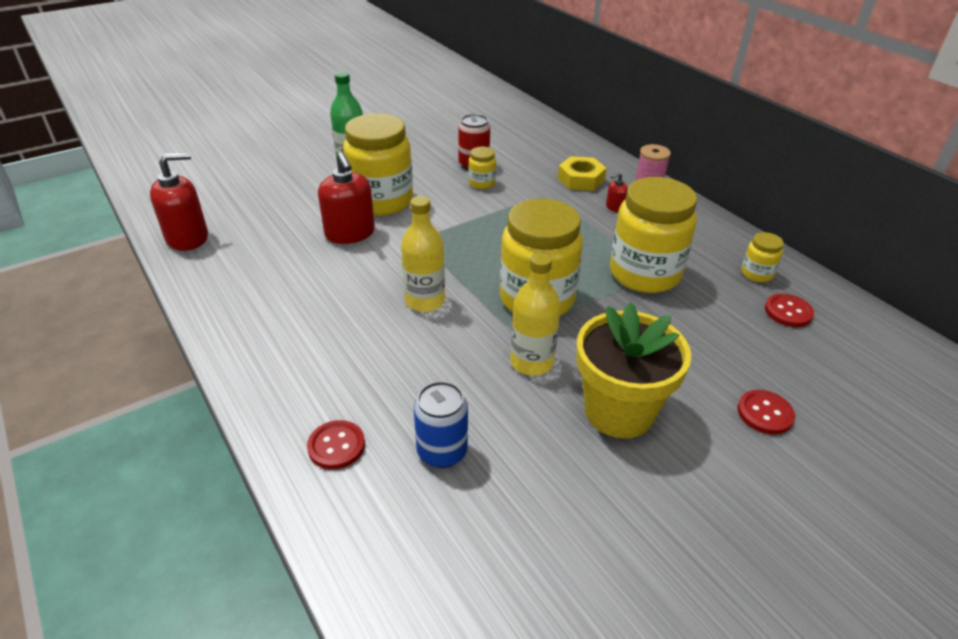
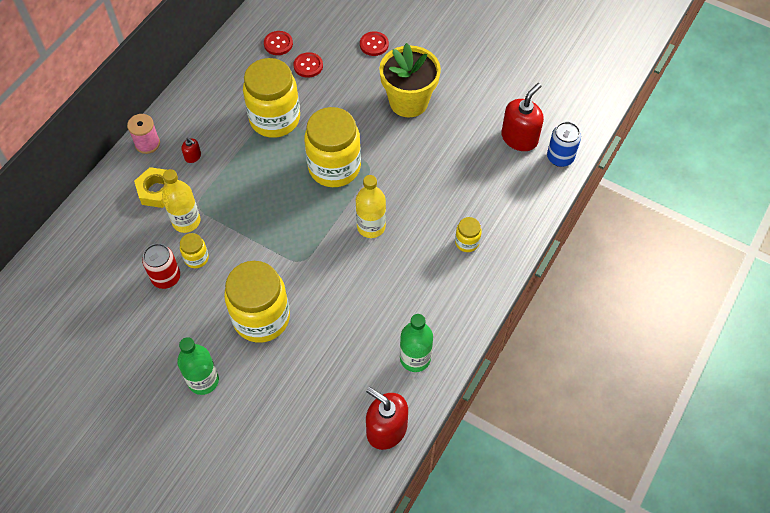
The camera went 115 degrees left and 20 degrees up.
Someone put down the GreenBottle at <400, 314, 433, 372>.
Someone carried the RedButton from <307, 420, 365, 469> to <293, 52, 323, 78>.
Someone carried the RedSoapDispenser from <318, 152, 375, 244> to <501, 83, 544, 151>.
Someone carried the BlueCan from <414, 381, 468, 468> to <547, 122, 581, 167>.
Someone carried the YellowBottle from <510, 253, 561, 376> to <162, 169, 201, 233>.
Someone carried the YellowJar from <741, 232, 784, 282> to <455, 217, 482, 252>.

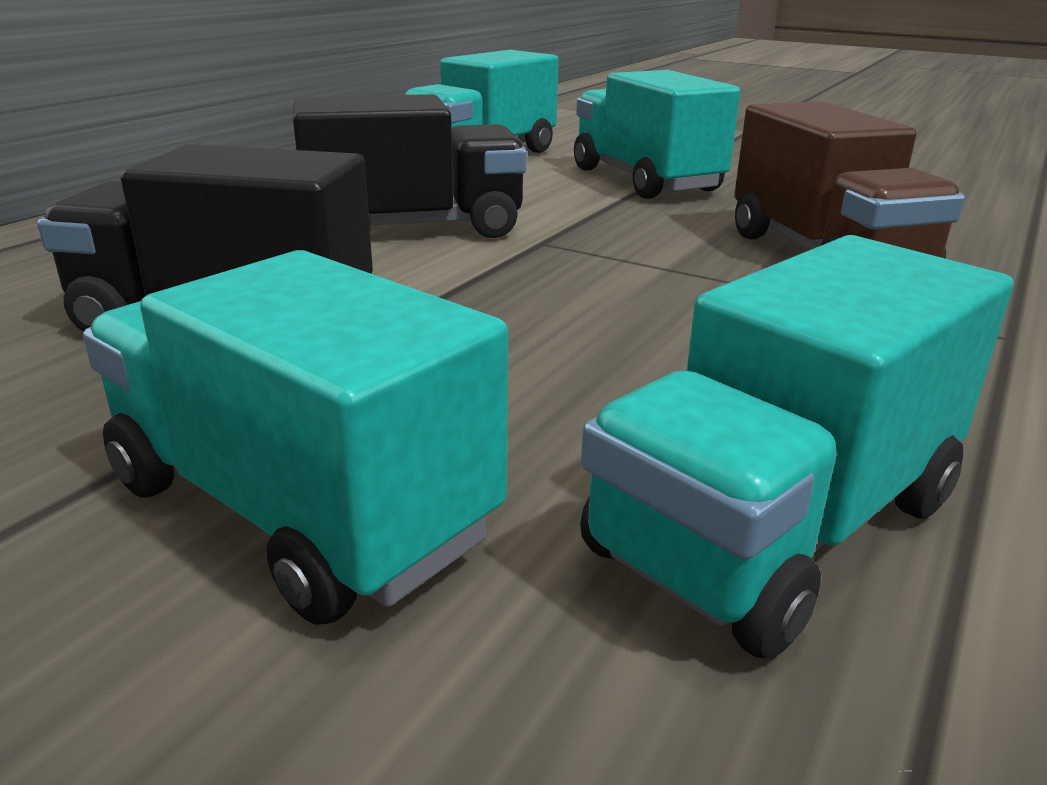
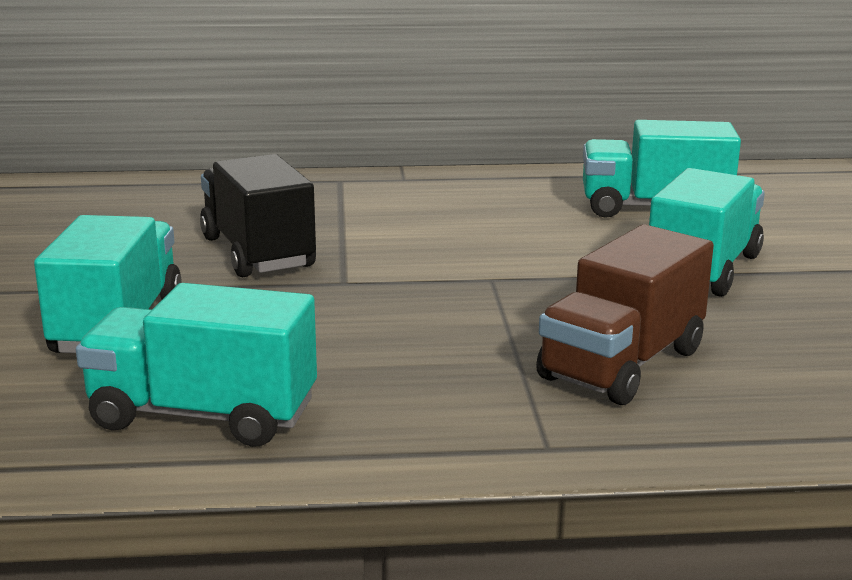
The camera went 55 degrees right and 5 degrees down.
Someone took away the BlackTruck at <293, 94, 527, 238>.

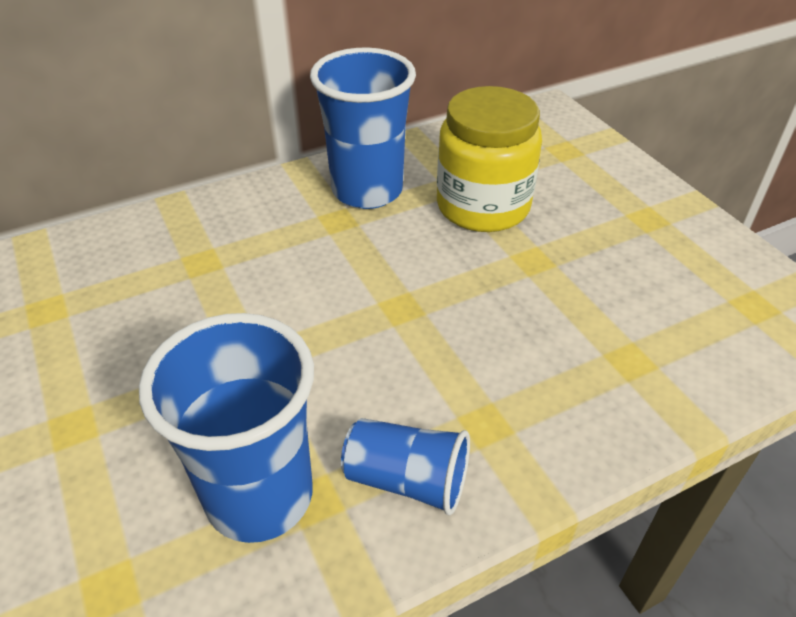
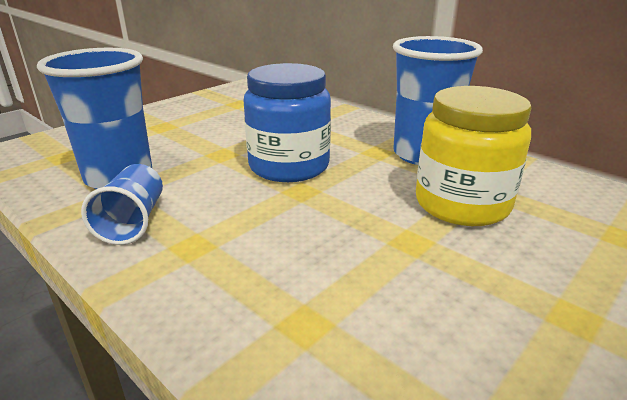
The camera went 70 degrees right and 15 degrees down.
Someone put down the BlueJar at <244, 63, 331, 182>.

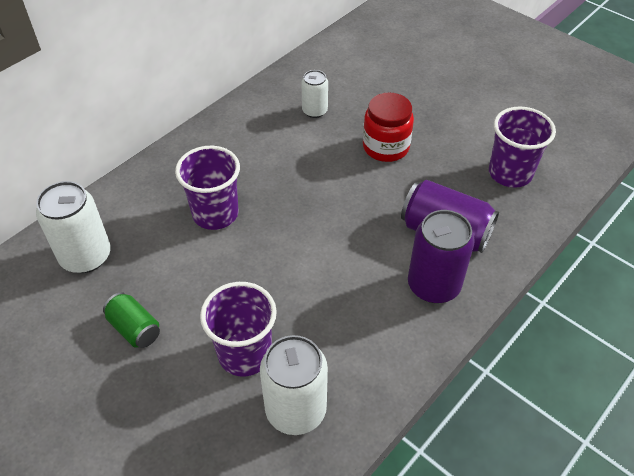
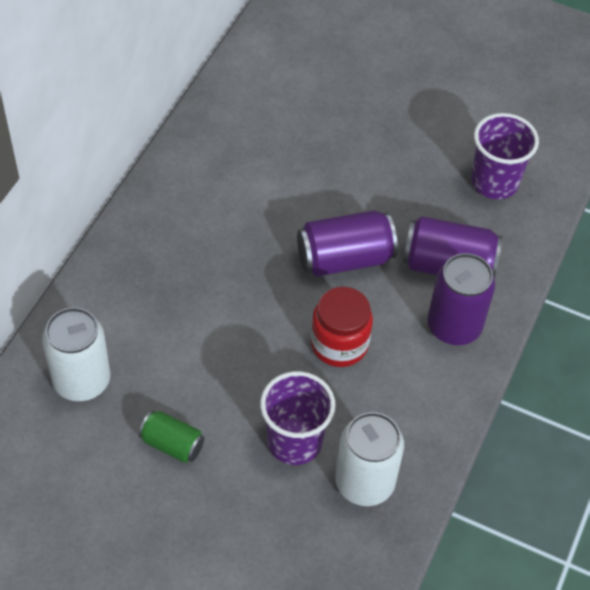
The camera went 20 degrees left and 5 degrees up.
Someone took away the PurpleCup at <175, 146, 240, 230>.
Someone took away the WhiteCan at <302, 70, 328, 118>.
Someone put down the PurpleCan at <297, 210, 398, 277>.
Someone carried the RedJar from <363, 93, 414, 162> to <311, 287, 373, 367>.

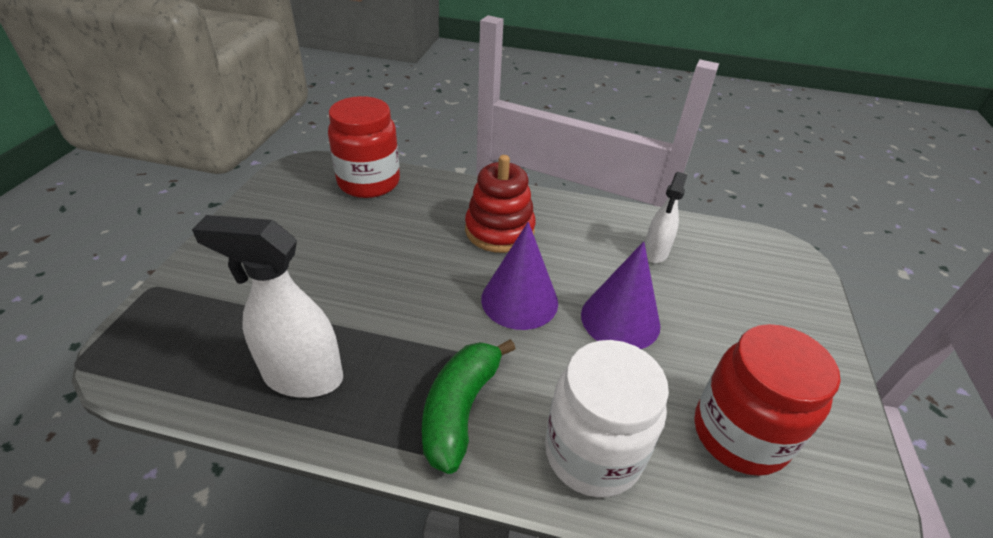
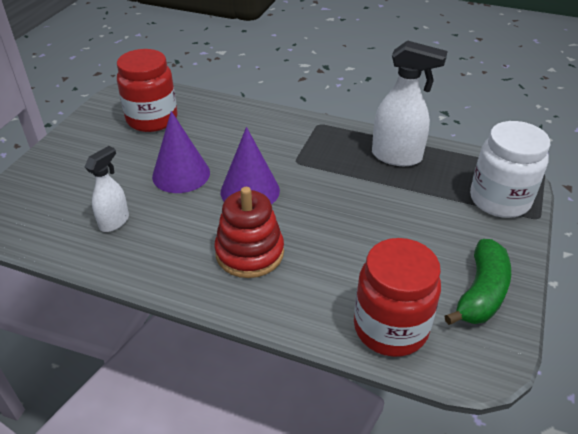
The camera went 170 degrees left and 0 degrees up.
Someone carried the GreenBanana from <422, 339, 515, 474> to <444, 239, 511, 325>.
Someone carried the WhiteJar from <545, 340, 669, 498> to <470, 121, 550, 218>.

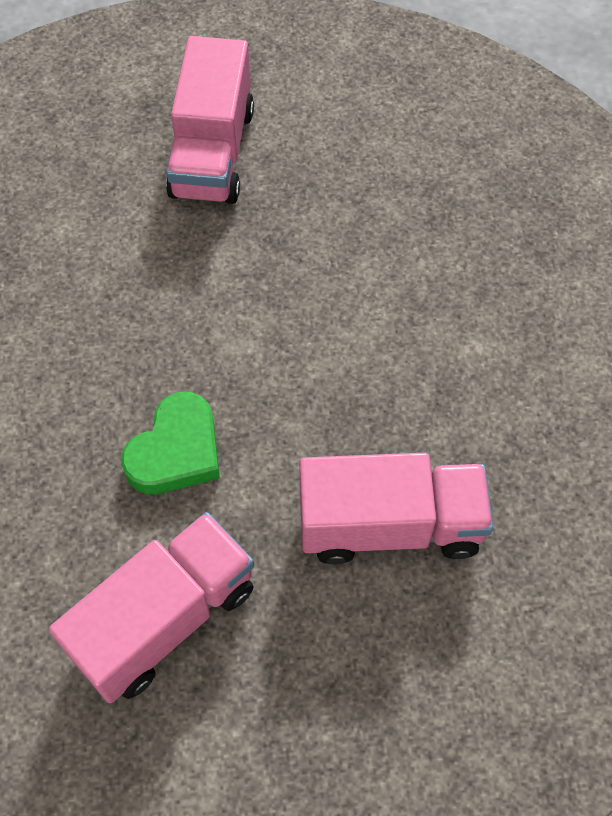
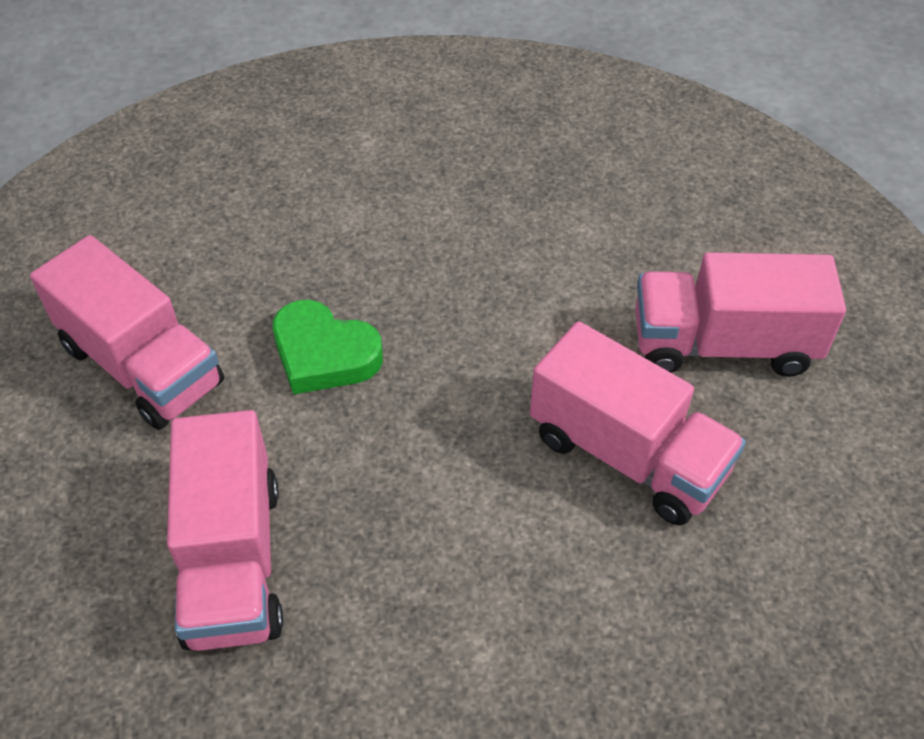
The camera went 85 degrees right and 10 degrees down.
Someone put down the PinkTruck at <530, 321, 746, 525>.

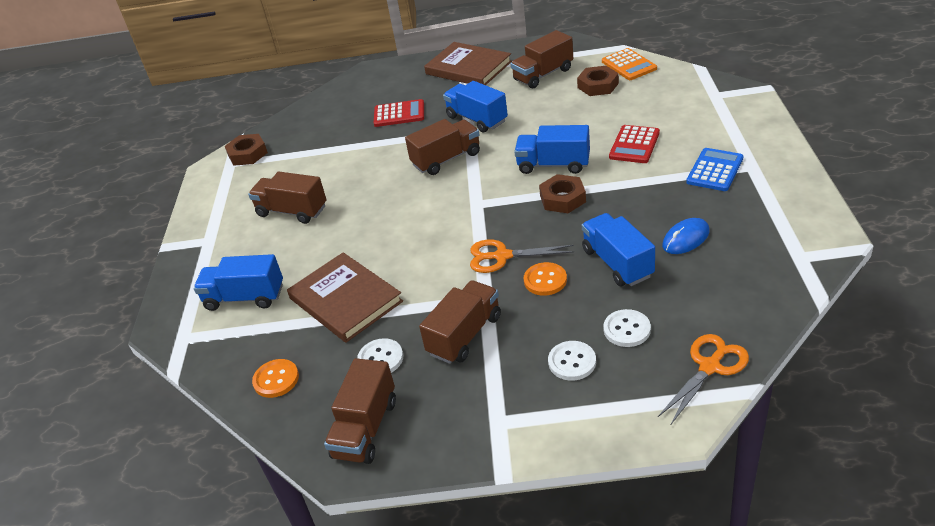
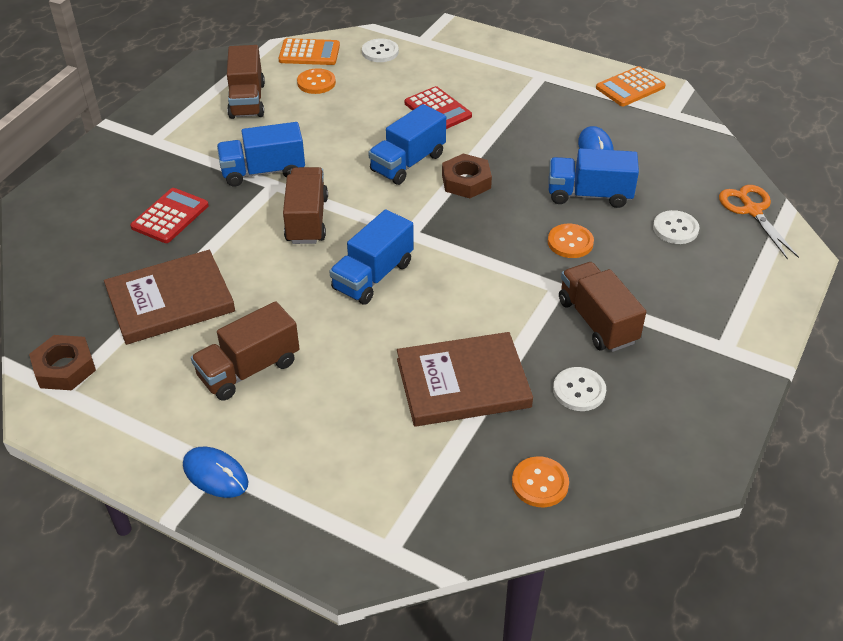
The camera went 65 degrees left and 5 degrees up.
Someone took away the BrownTruck at <324, 358, 396, 464>.
Someone took away the OrangeScissors at <470, 240, 574, 273>.
Someone took away the BlueCalculator at <686, 148, 743, 191>.
Someone put down the BlueMouse at <183, 447, 248, 498>.
Someone put down the OrangeCalculator at <596, 66, 666, 106>.
Someone carried the BlueTruck from <194, 254, 283, 311> to <329, 209, 414, 305>.
Someone carried the BrownBook from <424, 42, 512, 85> to <104, 250, 235, 345>.
Someone carried the WhiteButton from <548, 341, 596, 381> to <362, 39, 399, 62>.
Someone swapped the BrownNut at <577, 66, 619, 96> for the OrangeButton at <297, 68, 336, 94>.

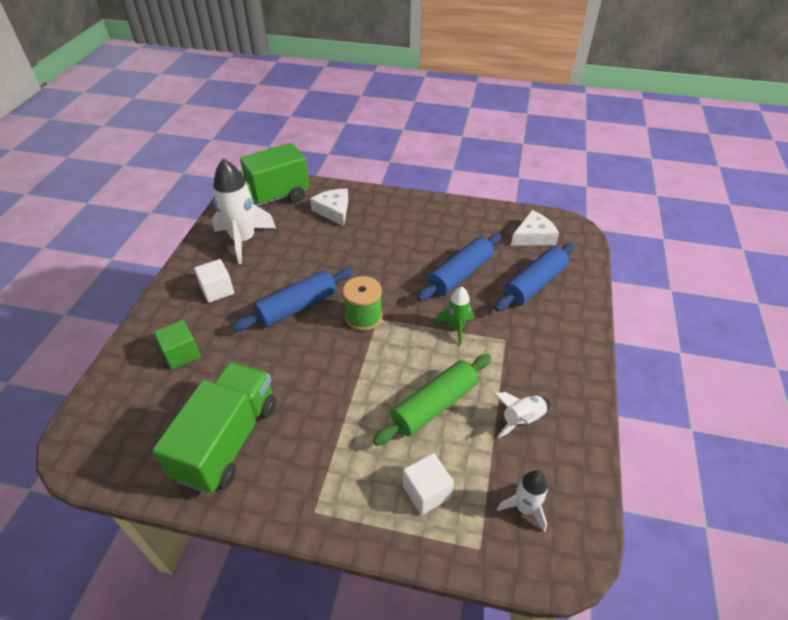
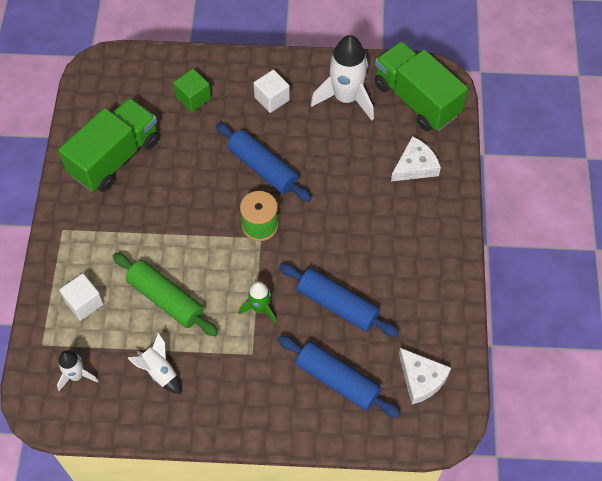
The camera went 80 degrees right and 15 degrees up.
Someone rotated the GreenTruck at <152, 362, 276, 494> by 60 degrees counterclockwise.

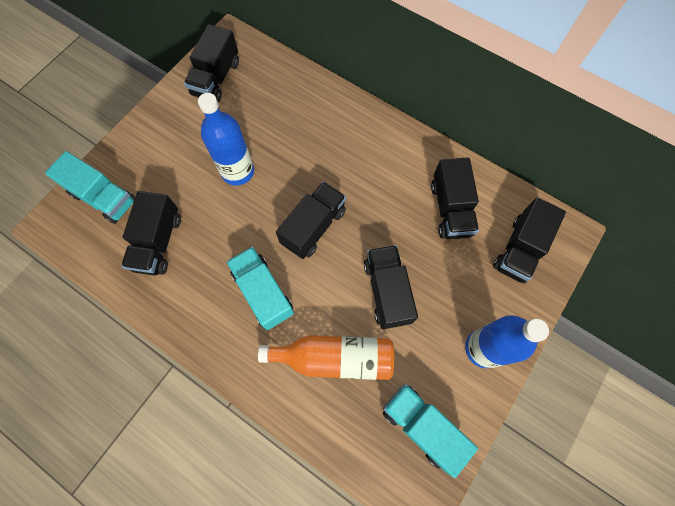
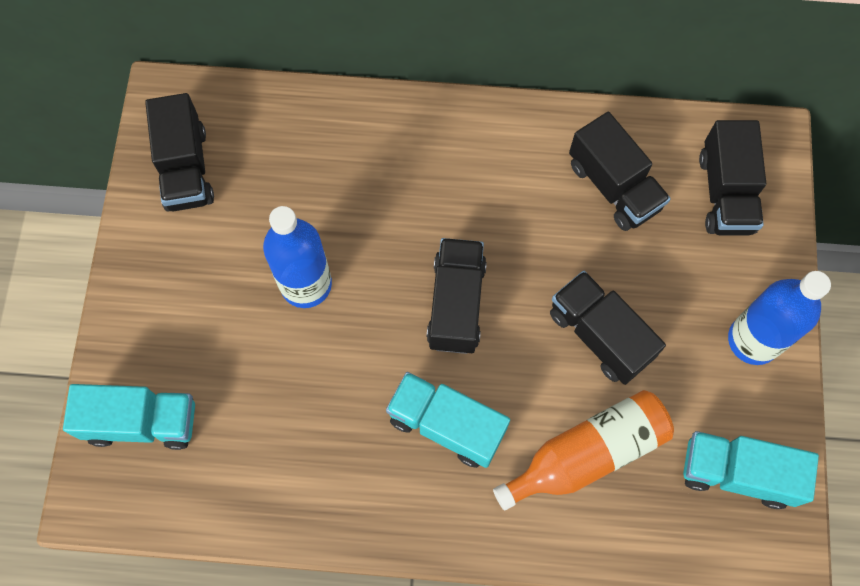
The camera went 30 degrees left and 0 degrees up.
Someone took away the BlackTruck at <121, 191, 181, 276>.

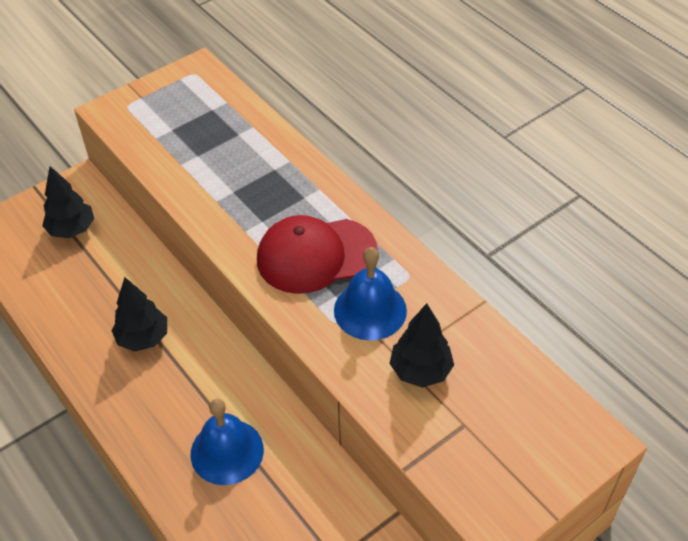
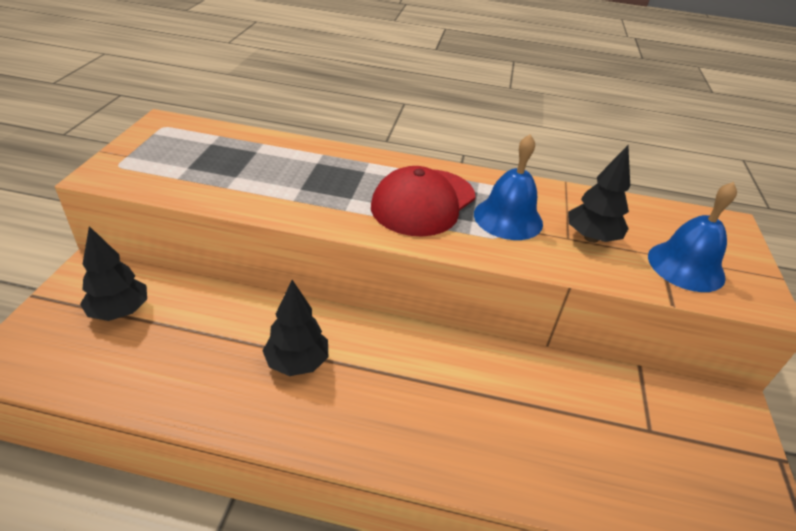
The camera went 45 degrees left and 10 degrees down.
Someone carried the BlueBell from <191, 399, 264, 485> to <648, 182, 737, 292>.

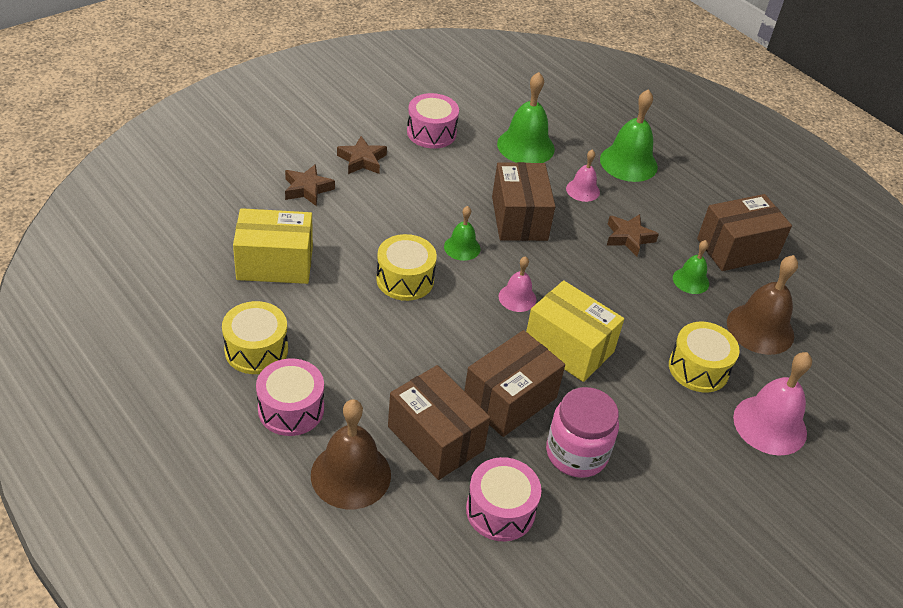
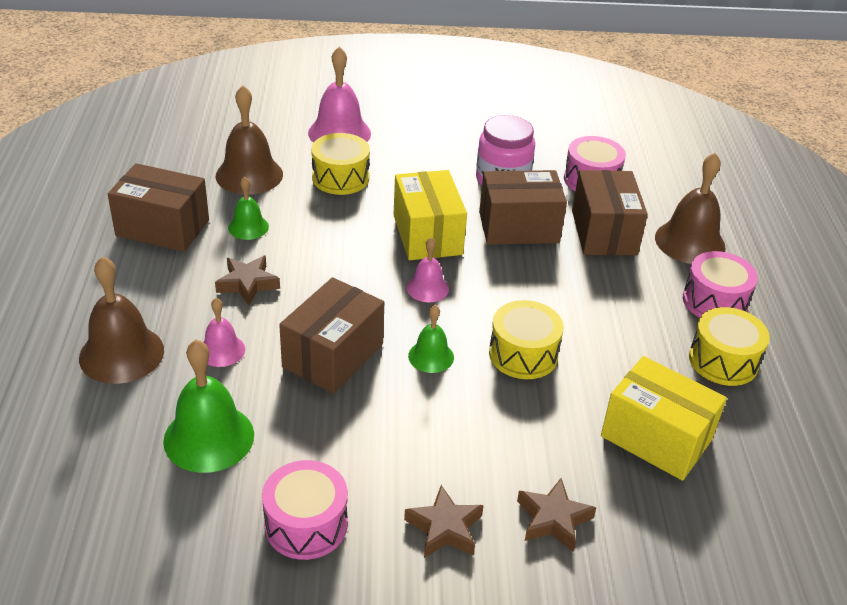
The camera went 140 degrees left and 5 degrees down.
Someone repainted the GreenBell at <600, 89, 658, 182>, which became the BrownBell at <79, 256, 164, 384>.

